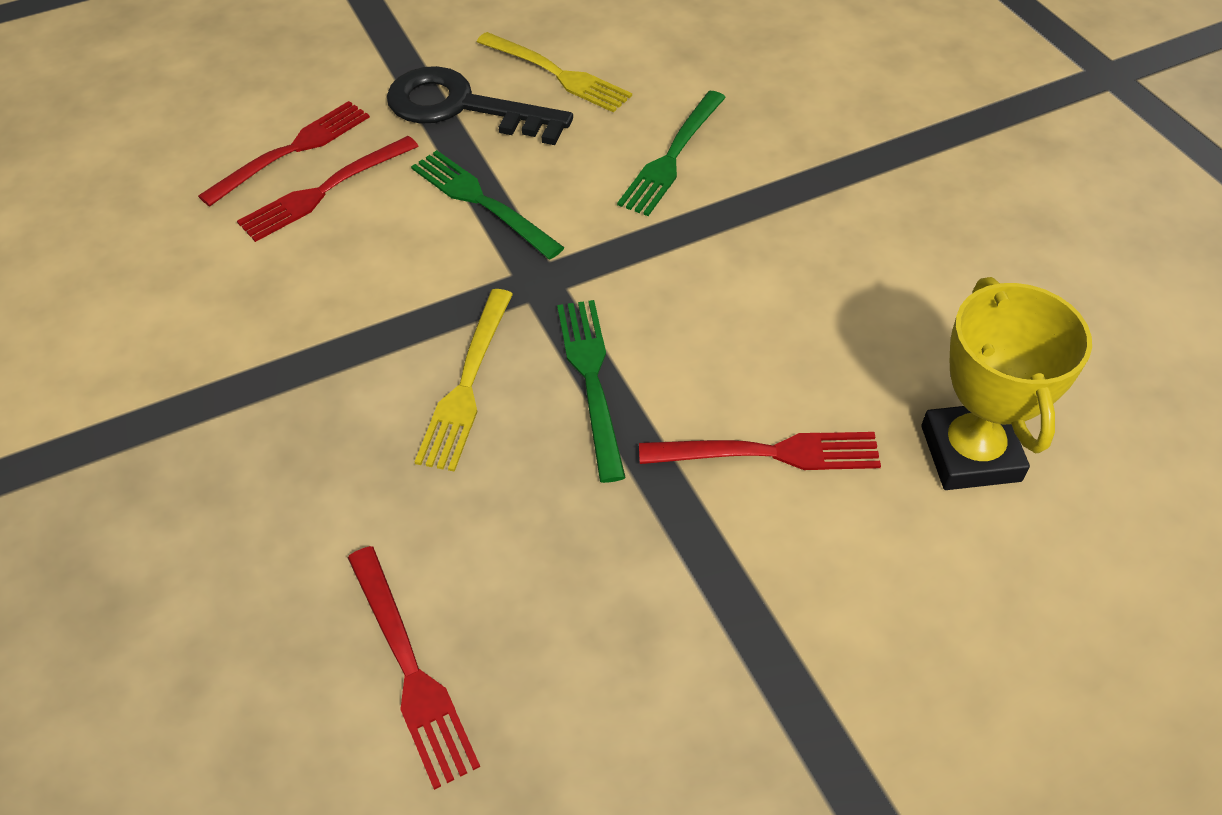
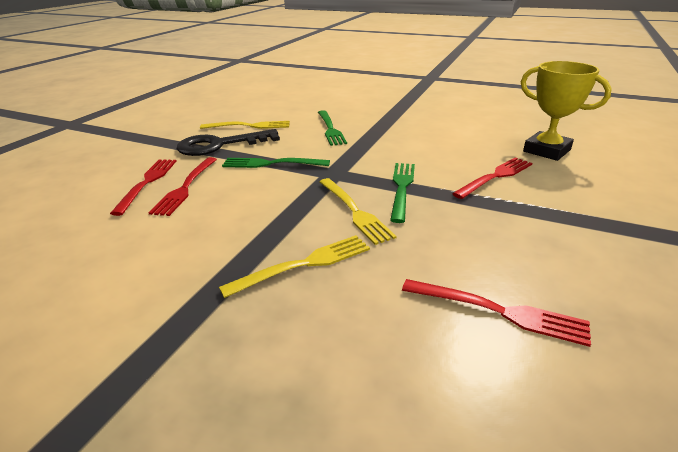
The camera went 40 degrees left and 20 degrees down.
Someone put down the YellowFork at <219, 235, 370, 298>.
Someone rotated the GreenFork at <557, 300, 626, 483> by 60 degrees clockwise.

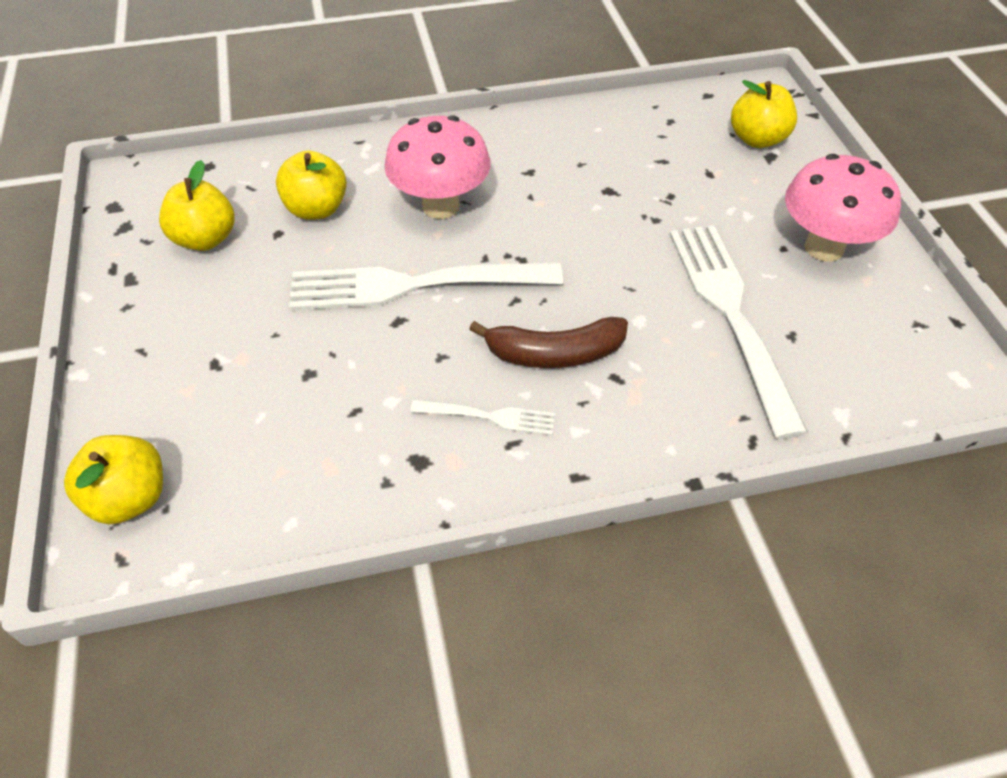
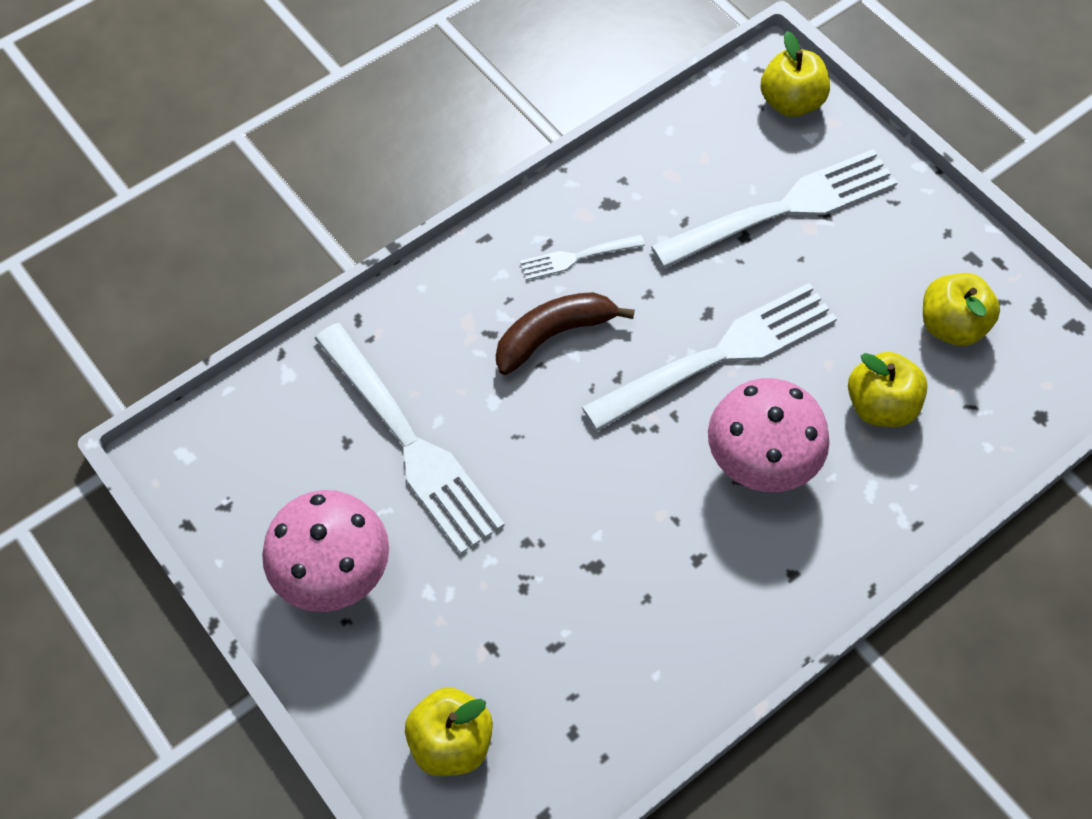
The camera went 155 degrees right and 10 degrees up.
Someone put down the WhiteFork at <651, 149, 898, 268>.

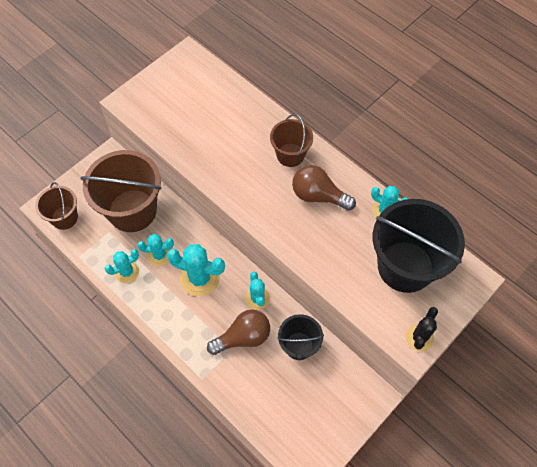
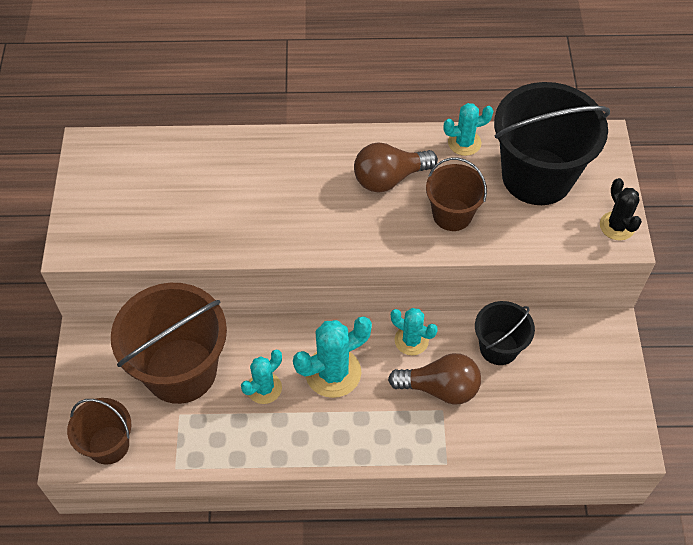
The camera went 45 degrees left and 5 degrees down.
Someone took away the TurquoiseCactus at <105, 249, 139, 283>.
Someone carried the BrownBucket from <270, 114, 313, 167> to <426, 157, 487, 231>.
Someone rotated the BrownLightBulb at <207, 309, 270, 355> by 75 degrees clockwise.

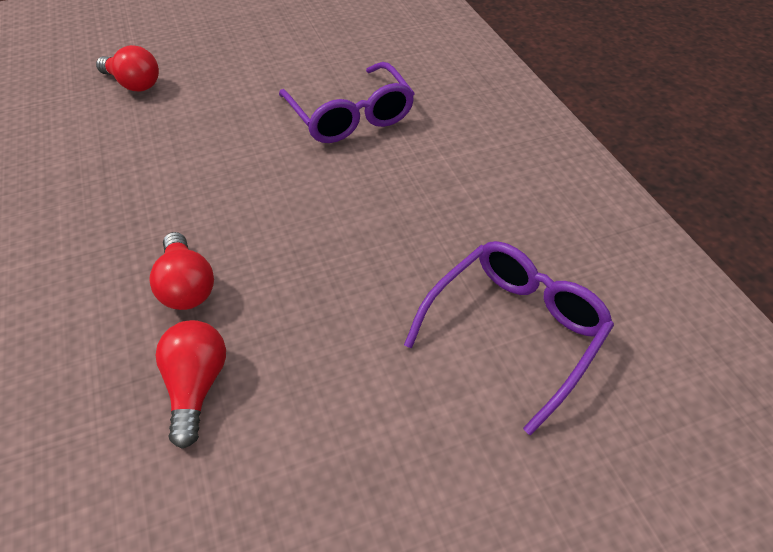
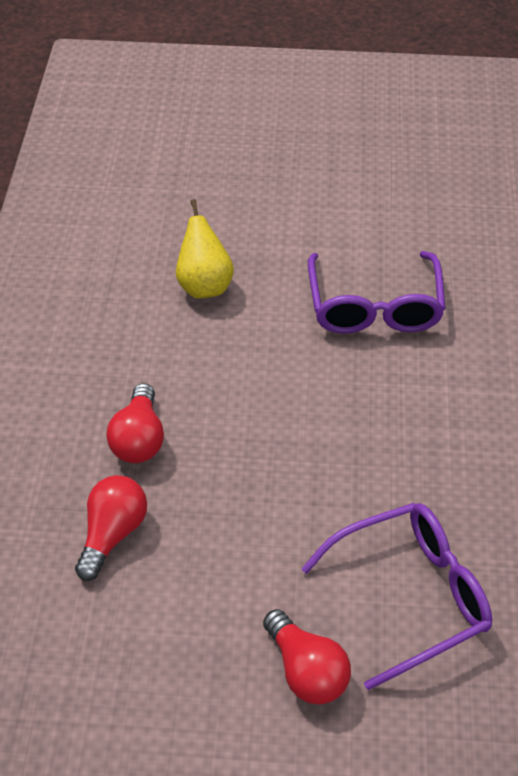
The camera went 25 degrees right and 0 degrees up.
Someone put down the YellowPear at <176, 199, 234, 299>.
Someone carried the RedLightBulb from <96, 45, 159, 92> to <263, 609, 351, 704>.

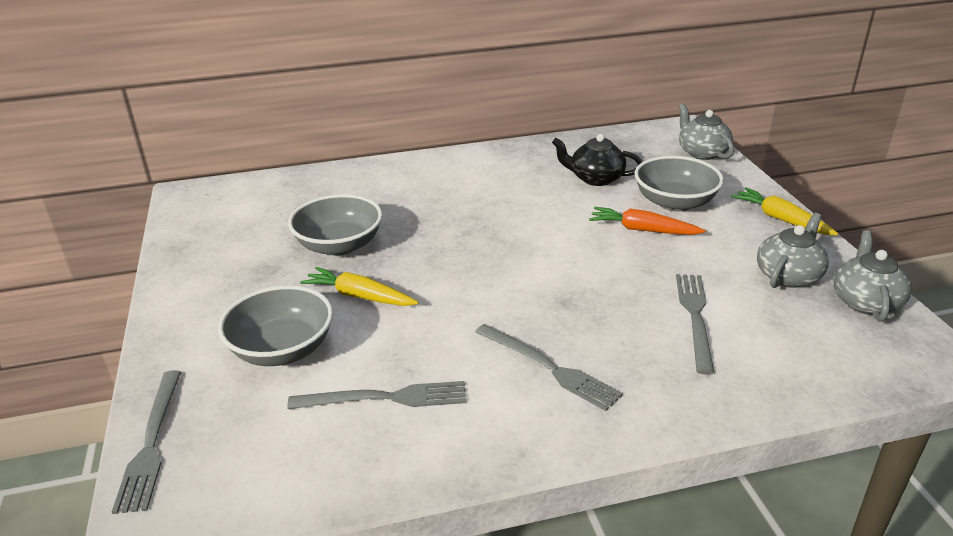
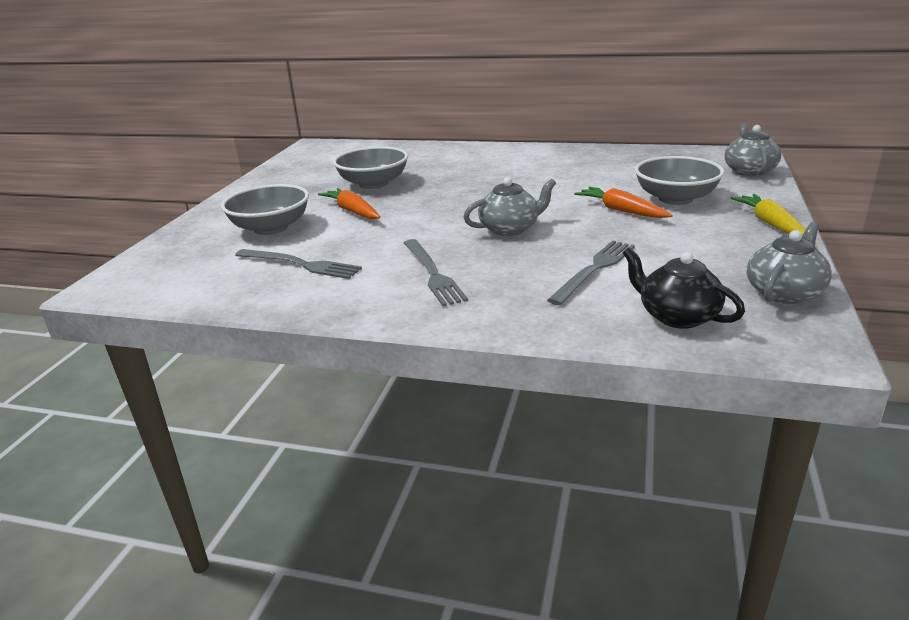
The camera went 30 degrees right and 5 degrees down.
Someone took away the GreyFork at <112, 370, 181, 514>.
Someone carried the BlackTeapot from <552, 134, 642, 186> to <623, 247, 745, 329>.
Someone carried the GreyTeapot from <757, 213, 829, 288> to <463, 177, 556, 236>.
Someone repainted the YellowCarrot at <300, 267, 419, 306>, which became the OrangeCarrot at <318, 188, 380, 219>.

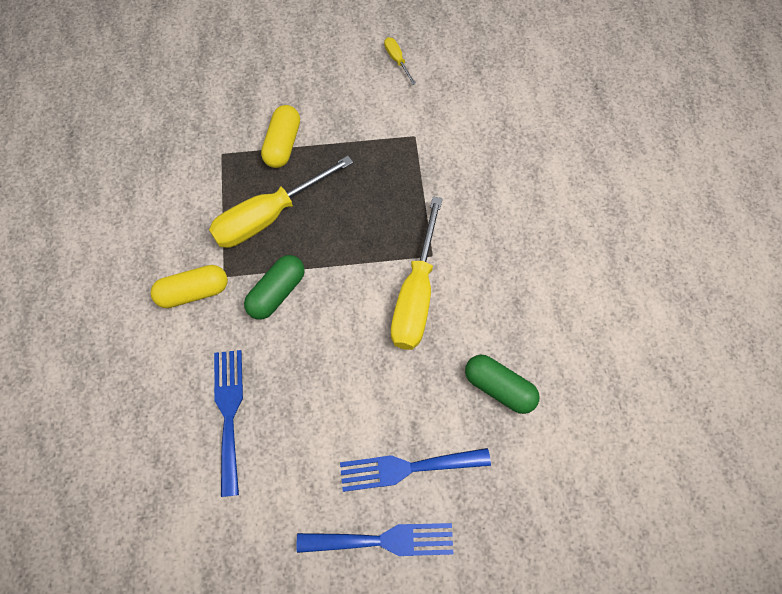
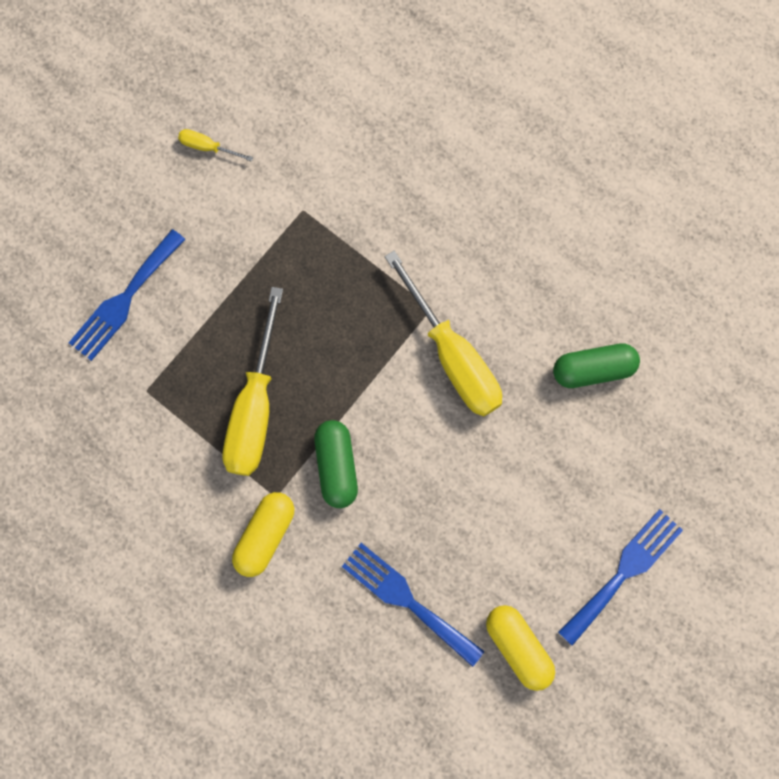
The camera went 45 degrees left and 10 degrees up.
Someone carried the YellowCapsule from <261, 105, 300, 168> to <486, 605, 555, 691>.
Someone carried the BlueFork from <340, 448, 491, 492> to <69, 229, 186, 361>.

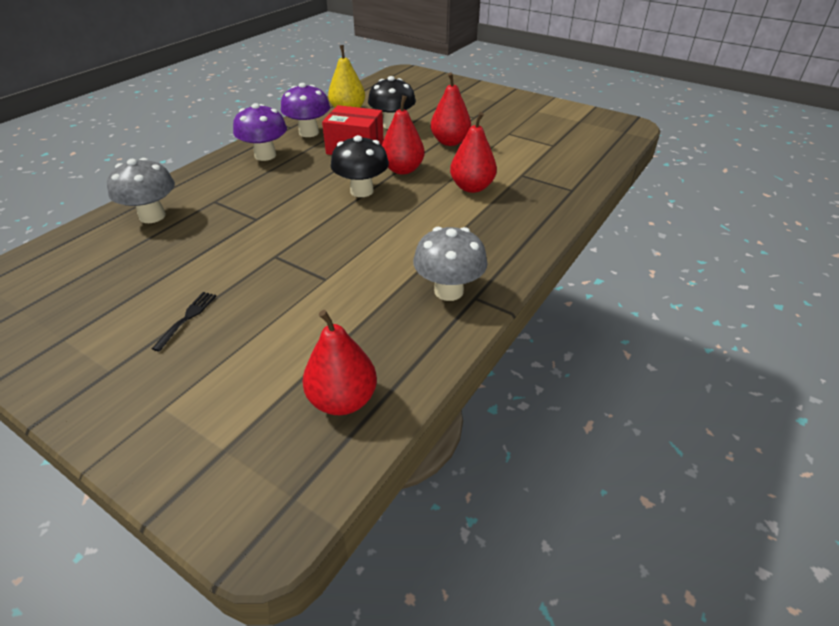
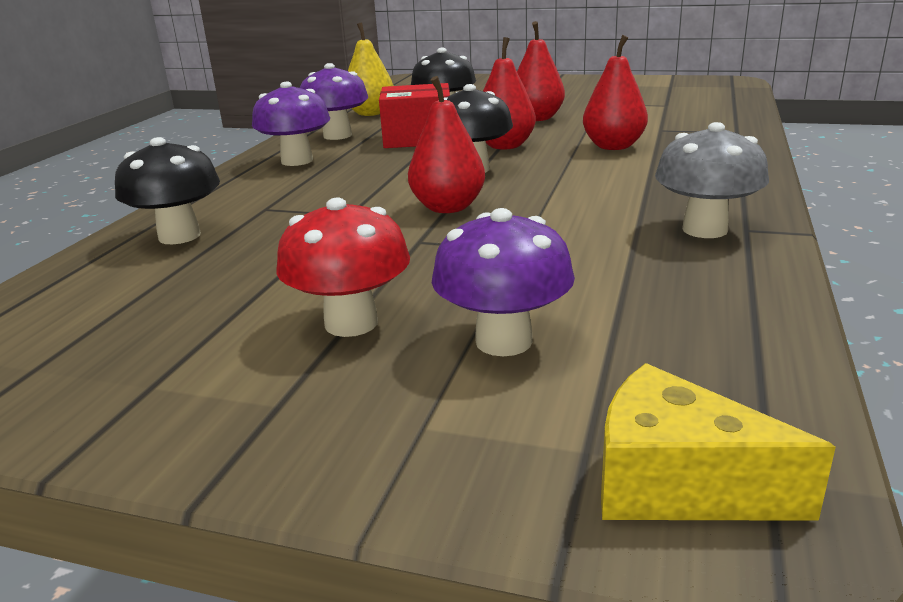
The camera went 15 degrees left and 15 degrees down.
Someone put down the PurpleMushroom at <432, 208, 575, 356>.
Someone put down the YellowCheese at <601, 363, 836, 521>.
Someone carried the RedPear from <302, 310, 377, 415> to <408, 76, 485, 213>.
Someone swapped the BlackFork at <152, 292, 216, 352> for the RedMushroom at <276, 198, 410, 337>.
Someone repainted the GreyMushroom at <107, 158, 175, 223>, which became the BlackMushroom at <115, 137, 220, 244>.

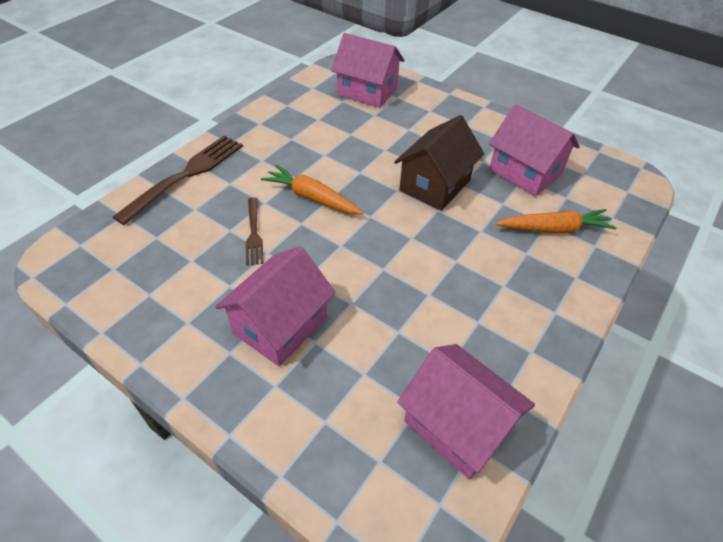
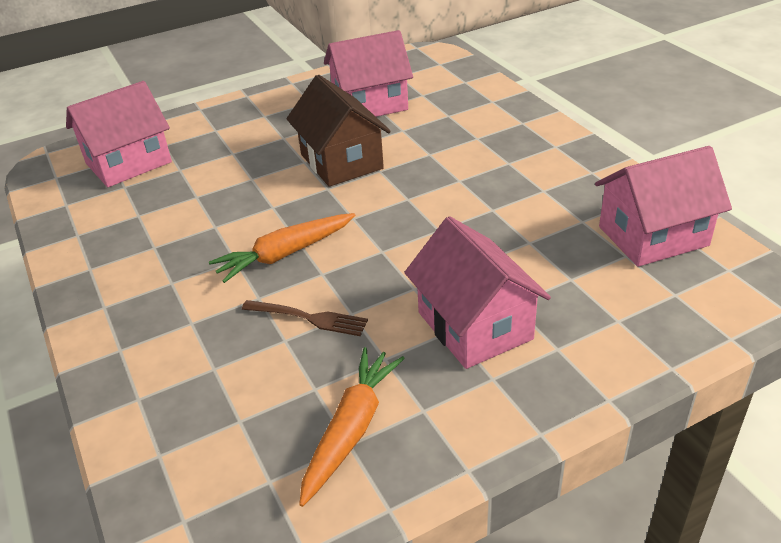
The camera went 60 degrees left and 10 degrees down.
Someone took away the BrownFork at <113, 136, 243, 225>.
Someone carried the OrangeCarrot from <496, 209, 617, 234> to <299, 347, 405, 507>.

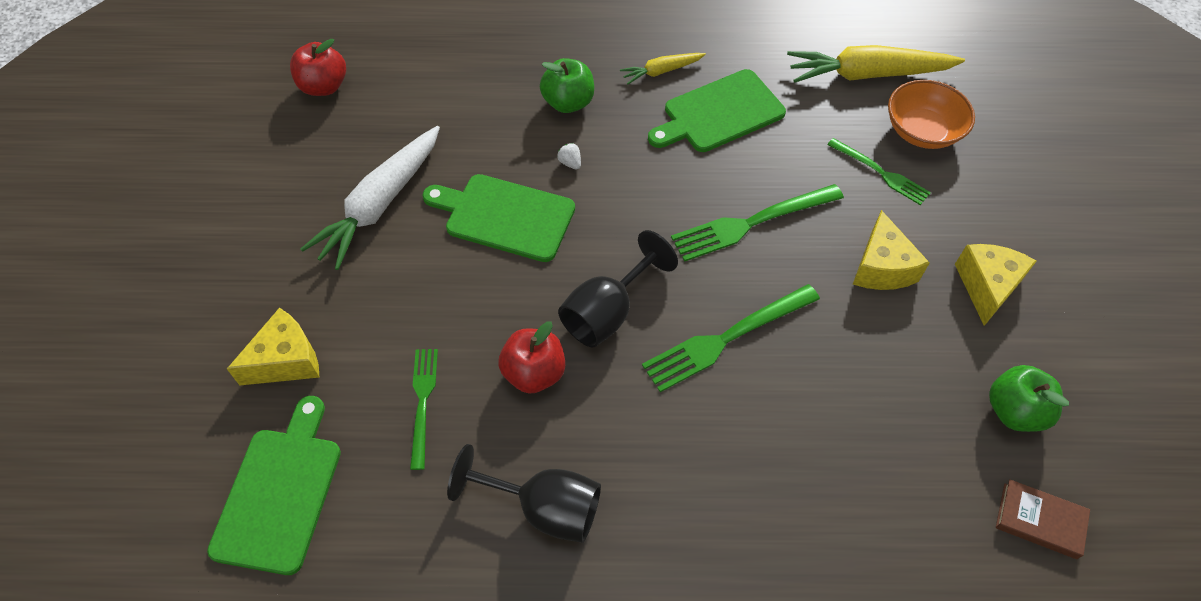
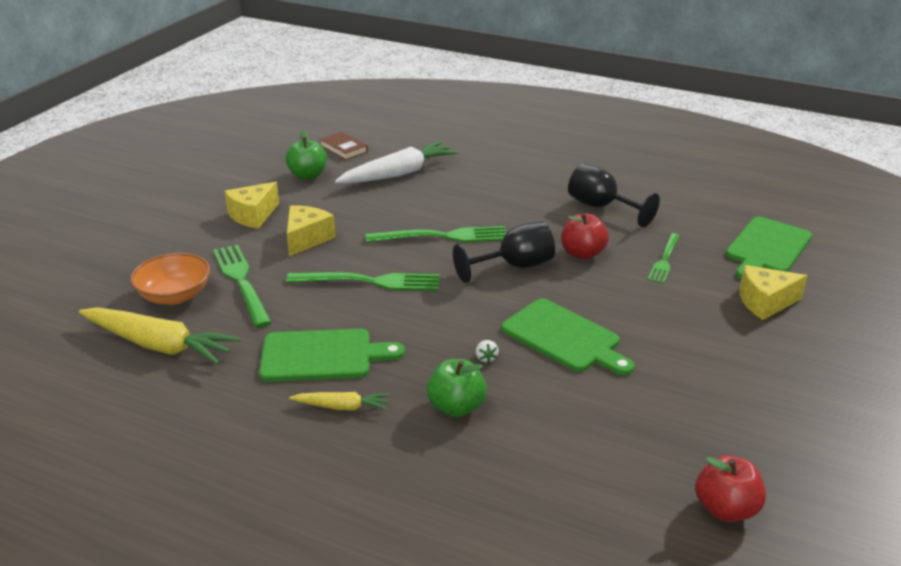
The camera went 155 degrees left and 25 degrees down.
Someone carried the WhiteCarrot from <300, 126, 440, 270> to <335, 141, 459, 184>.
Someone scaled the GreenFork at <827, 138, 931, 205> by 1.57.

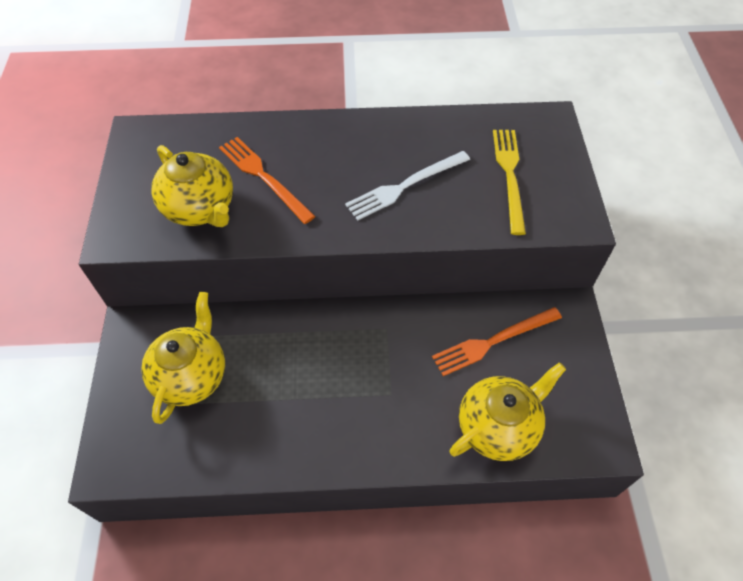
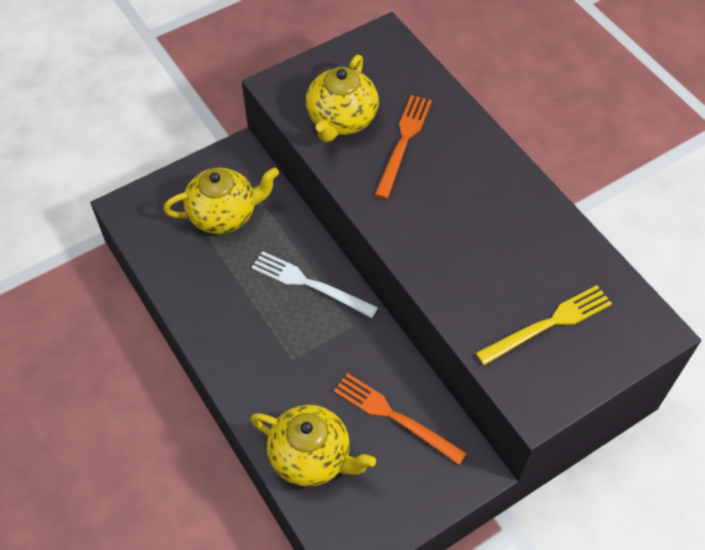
The camera went 60 degrees right and 0 degrees up.
Someone carried the WhiteFork from <345, 151, 470, 220> to <251, 251, 378, 318>.

